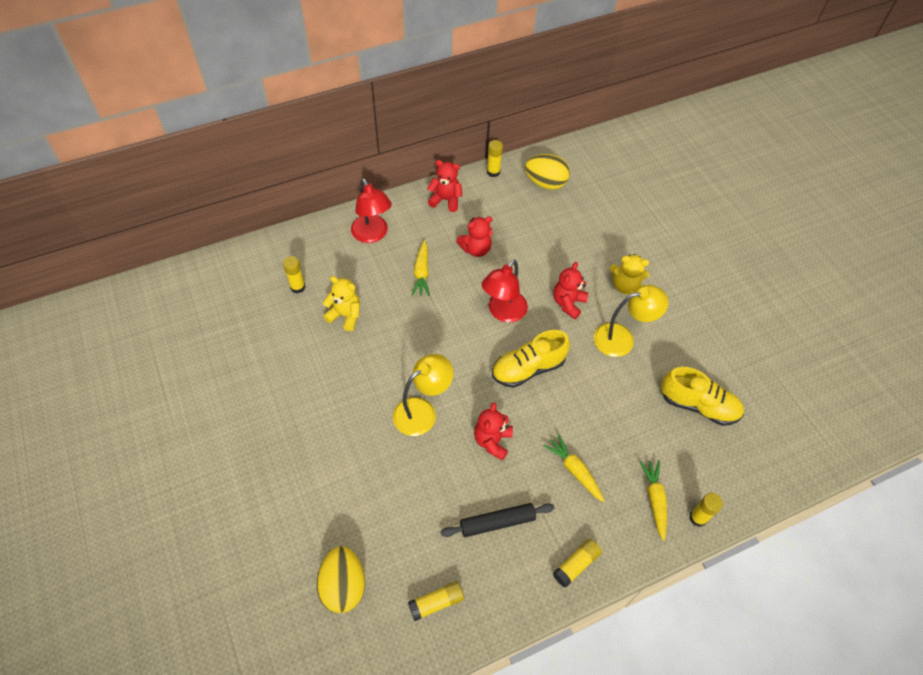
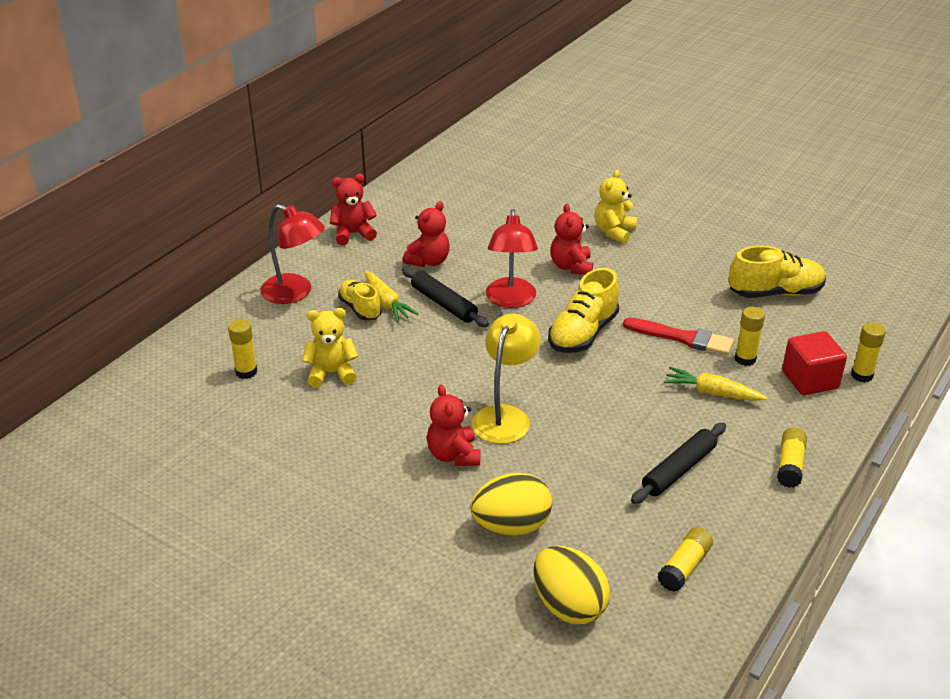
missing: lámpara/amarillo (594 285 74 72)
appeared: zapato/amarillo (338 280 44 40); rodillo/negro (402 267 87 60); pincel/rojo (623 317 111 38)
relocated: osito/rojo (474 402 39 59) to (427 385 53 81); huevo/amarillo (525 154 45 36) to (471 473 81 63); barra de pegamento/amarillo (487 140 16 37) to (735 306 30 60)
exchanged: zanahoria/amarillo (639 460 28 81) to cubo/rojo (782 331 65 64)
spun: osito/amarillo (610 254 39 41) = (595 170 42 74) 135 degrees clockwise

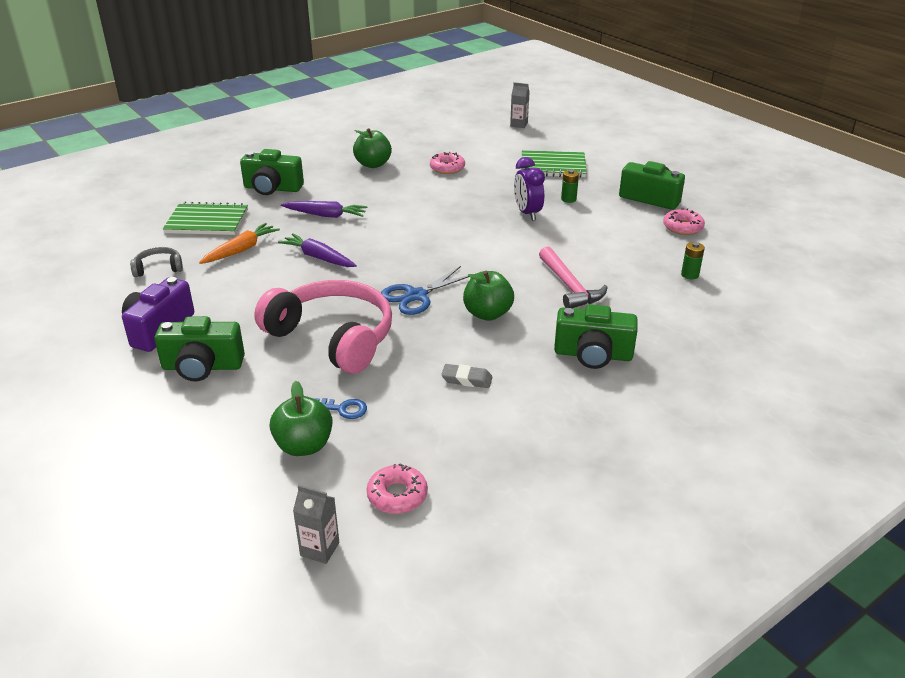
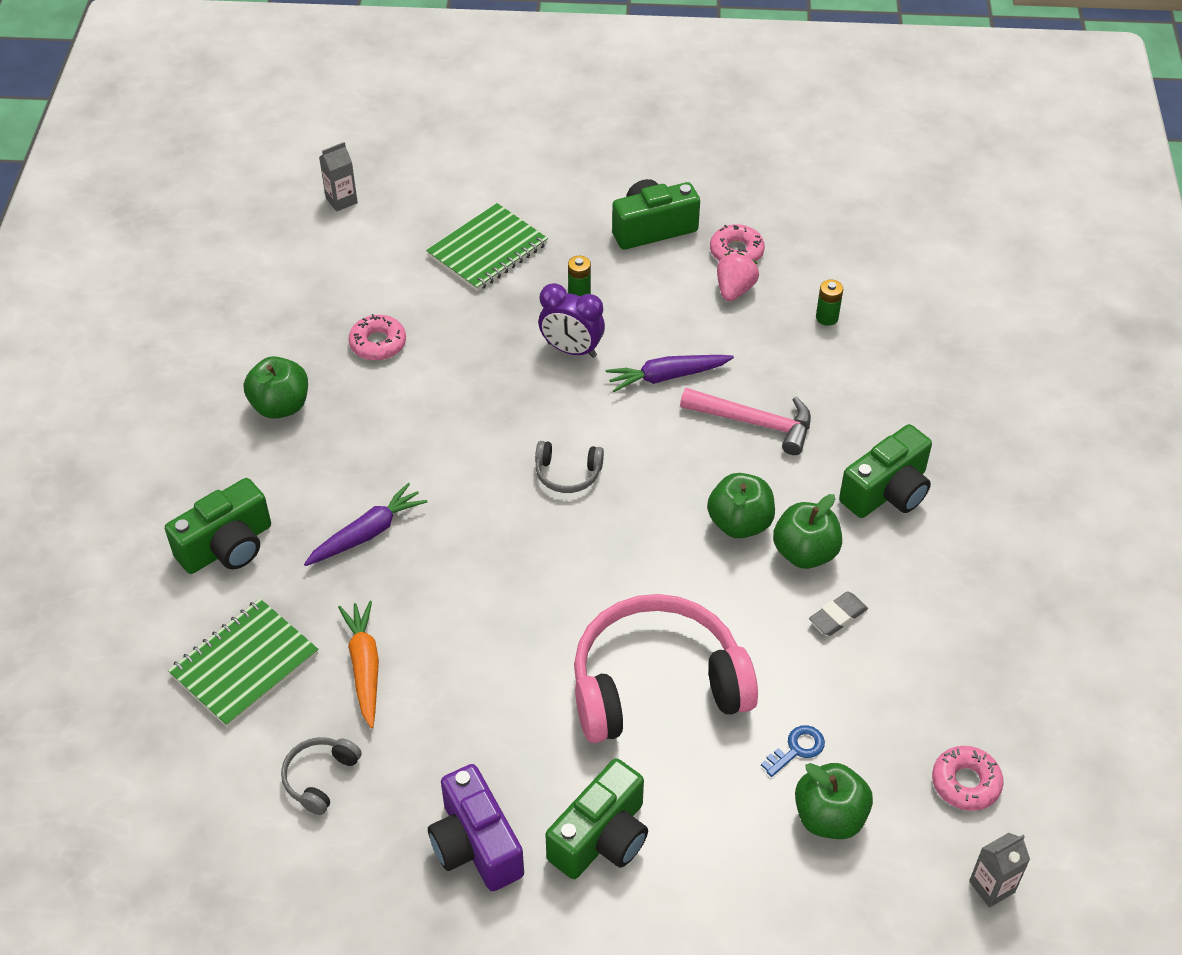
missing: tijeras/azul (381 266 94 49)
appeared: auriculares/gris (535 441 69 52); fresa/rosa (717 253 42 48); manzana/verde (773 494 69 75)
relocated: zanahoria/morado (278 233 79 34) to (606 355 128 37)

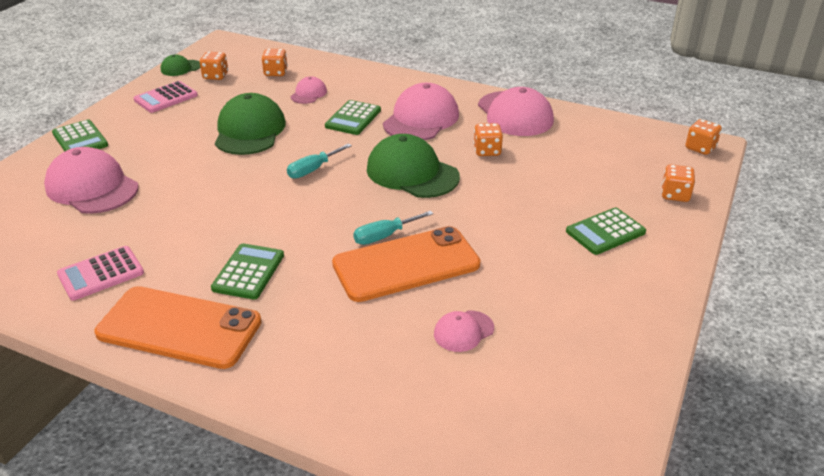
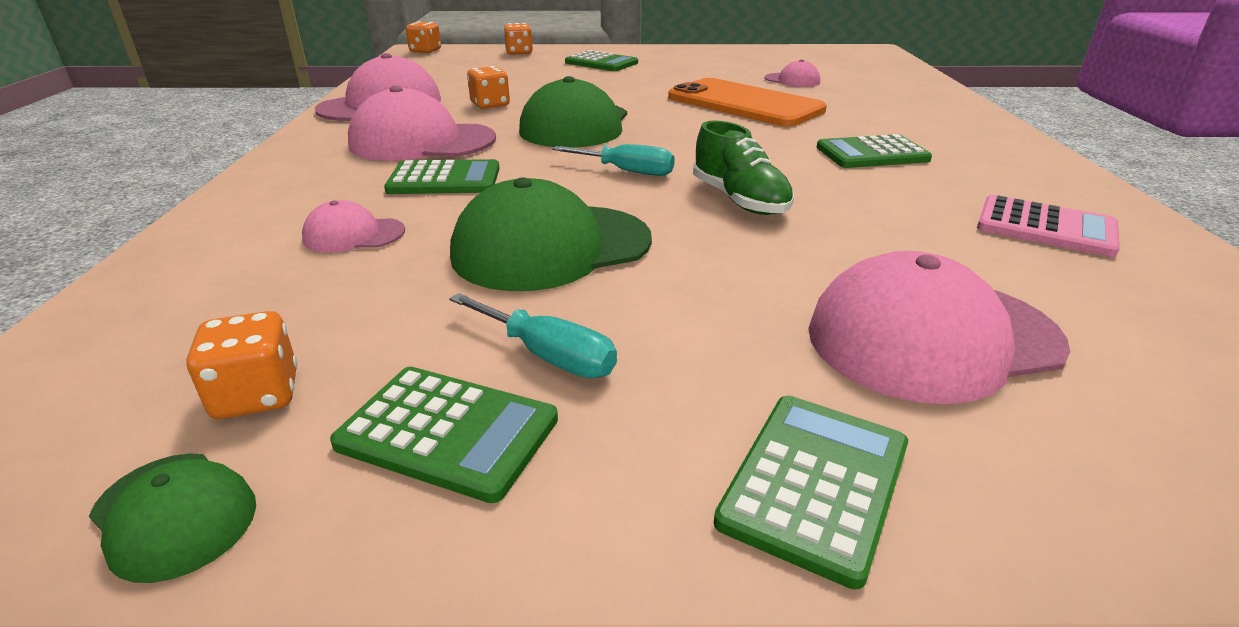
missing: móvil/naranja (95 286 167 83); dado/naranja (262 49 26 27)
appeared: zapato/verde (693 121 101 94)
relocated: destornillador/turquesa (353 211 81 34) to (449 293 168 85)
colour: calculadora/rosa (134 81 64 32) to calculadora/verde (330 367 228 136)
spun: gorra/rosa (44 147 94 67) = (808 251 262 153) 60 degrees clockwise

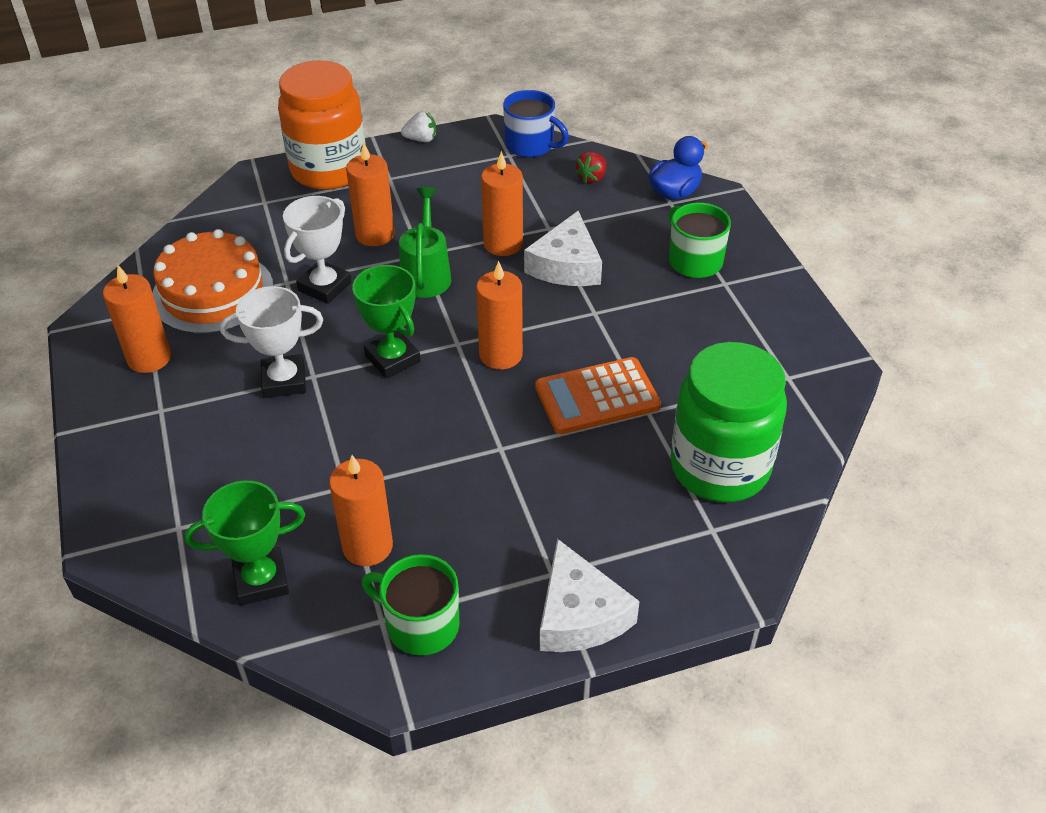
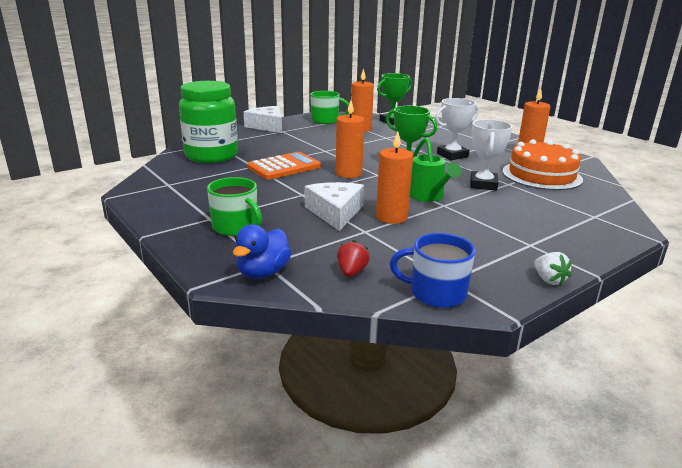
missing: tarro/naranja (278 60 88 130); vela/naranja (346 142 49 104)
spun: fresa/blanco (401 111 35 31) = (534 252 38 34) 90 degrees counterclockwise

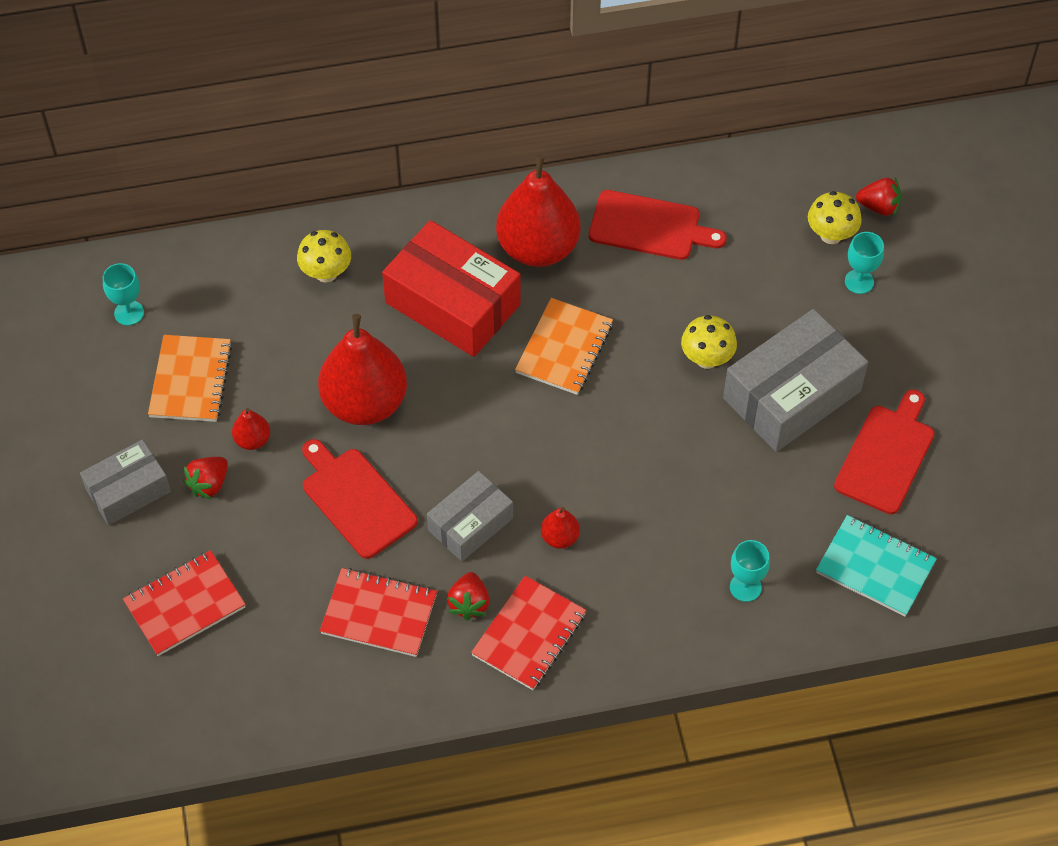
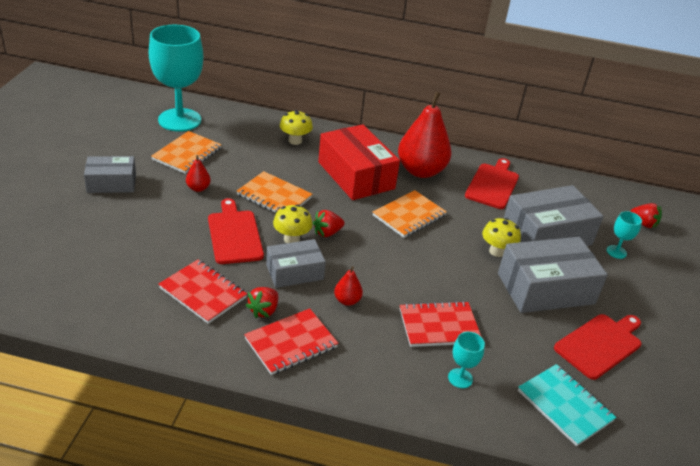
appeared: caja/gris (503 185 101 61)
relocated: seta/amarillo (808 191 54 53) to (273 204 39 39); fresa/rojo (183 457 45 42) to (313 210 32 27); cuaderno/rojo (123 550 123 106) to (400 301 82 46)
exchanged: pera/rojo (318 314 89 111) to cuaderno/naranja (237 171 75 43)
spun: tabla de cortar/rojo (589 190 137 70) = (465 158 54 51) 105 degrees counterclockwise
size: copa/turquesa (103 263 41 63) = (149 25 54 107) x2.42

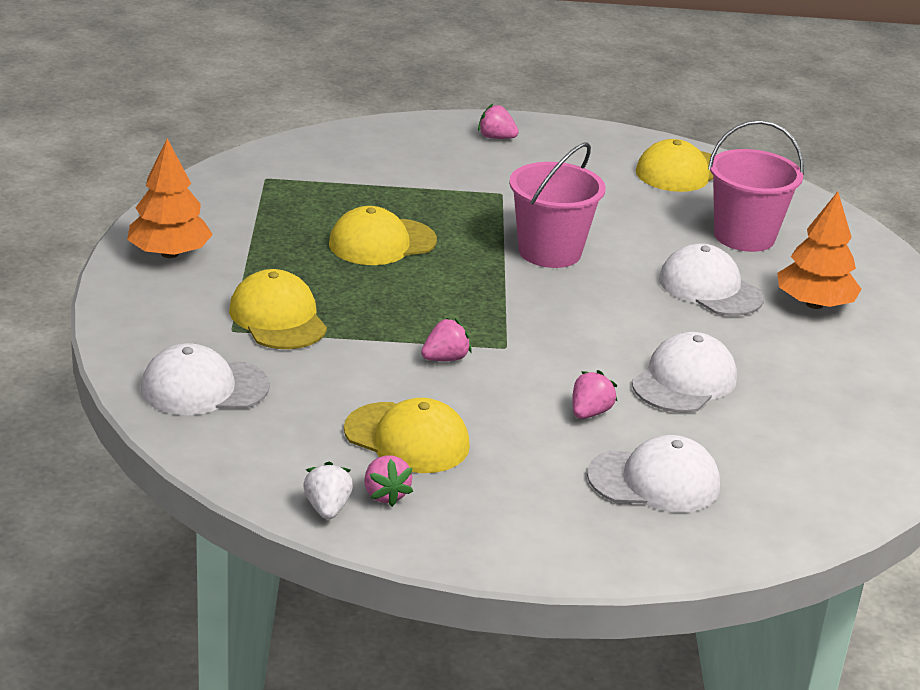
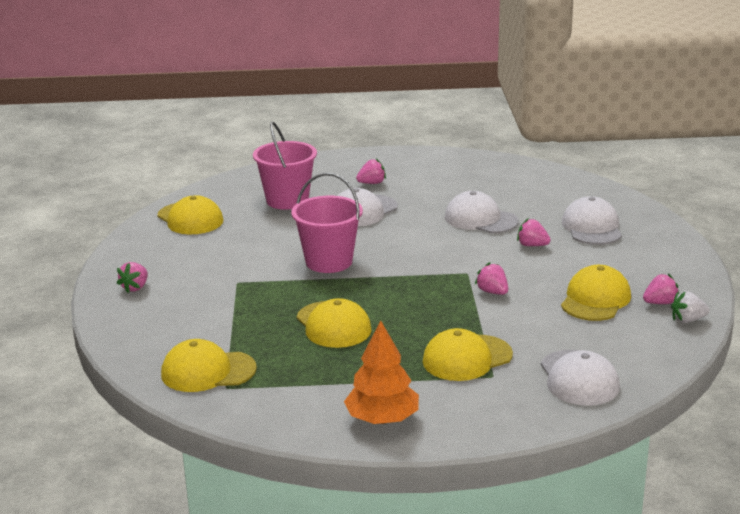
appeared: gorra/amarillo (161 339 96 53)
exchanged: árbol/naranja (777 191 84 118) to fresa/rosa (356 158 30 26)

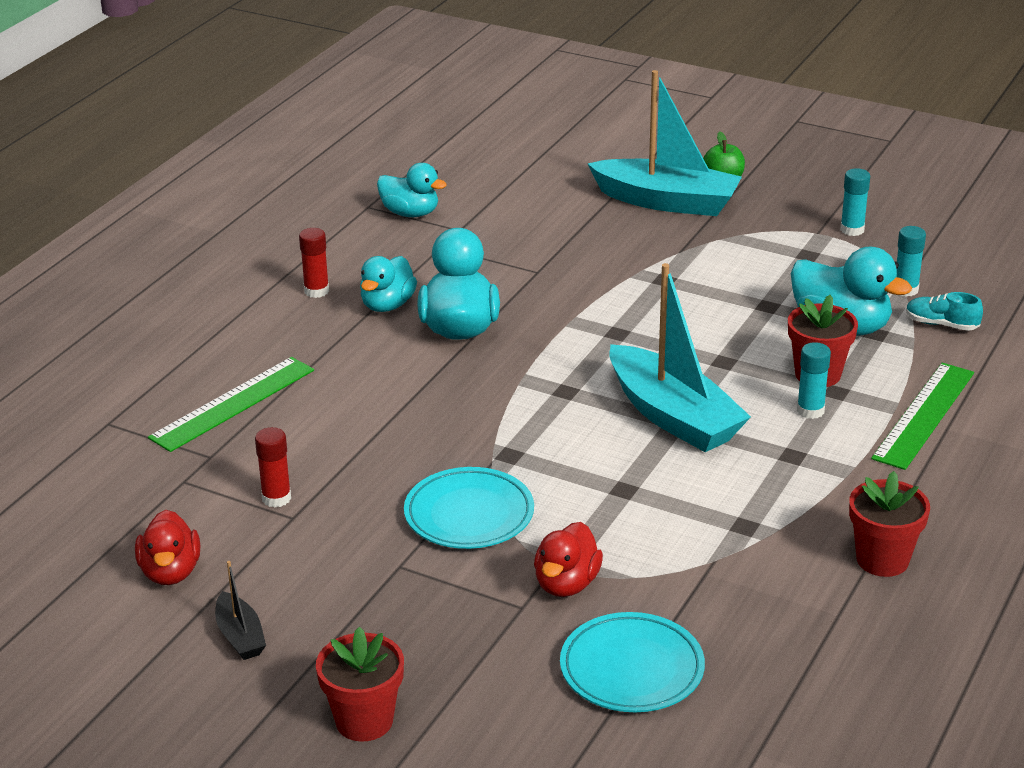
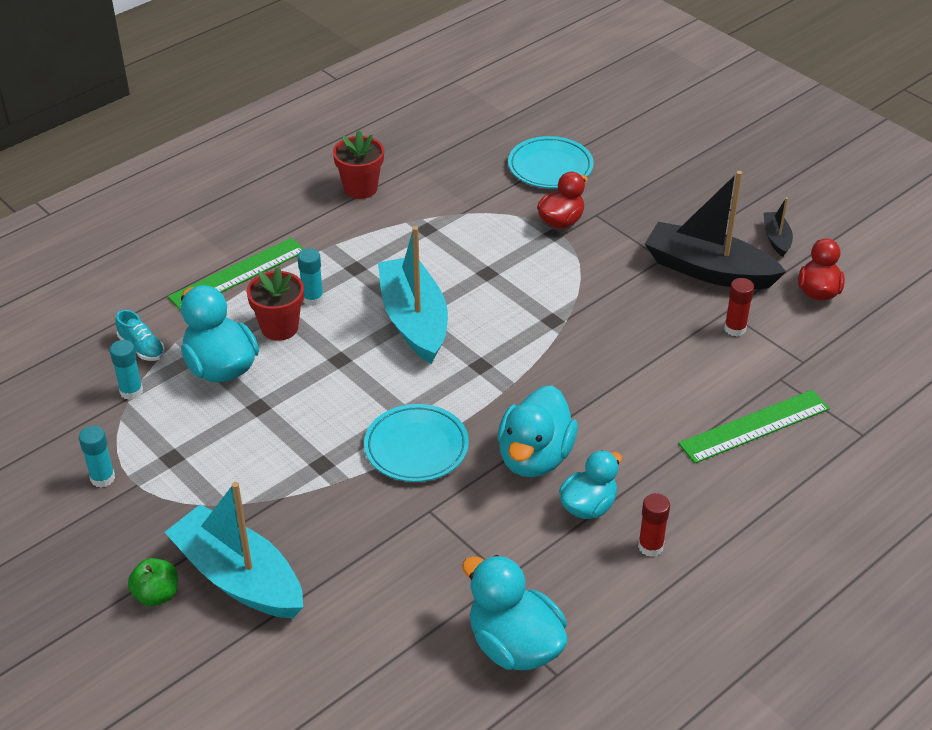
missing: maceta/rojo (316 627 88 115)
appeared: barco/negro (645 171 141 118)
relocated: plato/turquesa (404 467 130 82) to (364 404 105 78)
size: pato/turquesa (377 163 70 54) = (462 555 106 115) x1.51

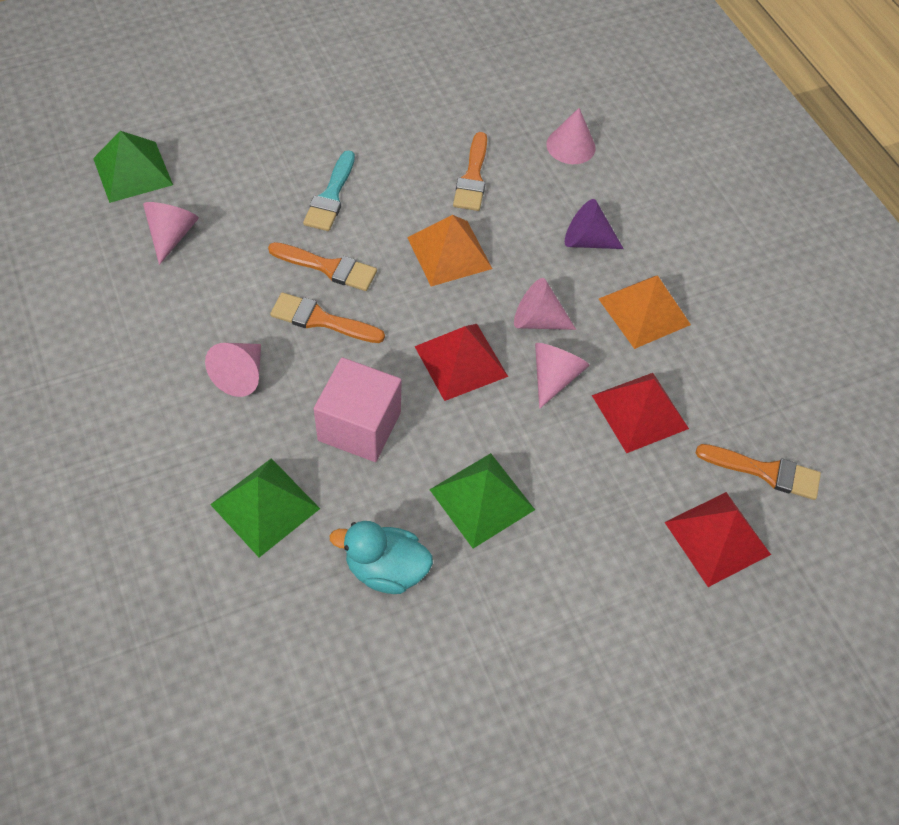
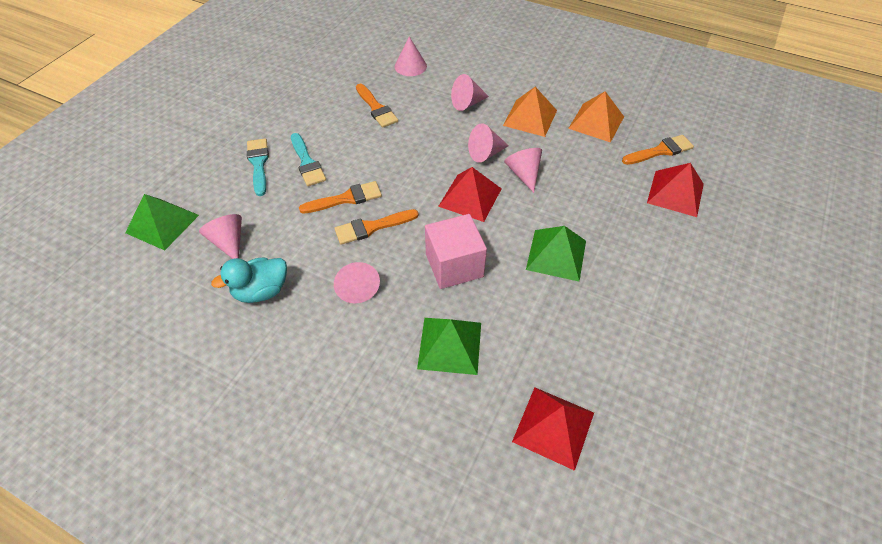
appeared: pincel/turquesa (247 138 22 58)
relocated: pato/turquesa (330 521 103 73) to (211 257 76 46); pirámide/rojo (592 373 97 80) to (512 387 82 84); pirámide/naranja (407 215 85 71) to (568 91 56 52)
colour: cono/morado (565 199 59 50) to cono/rosa (451 74 38 37)

